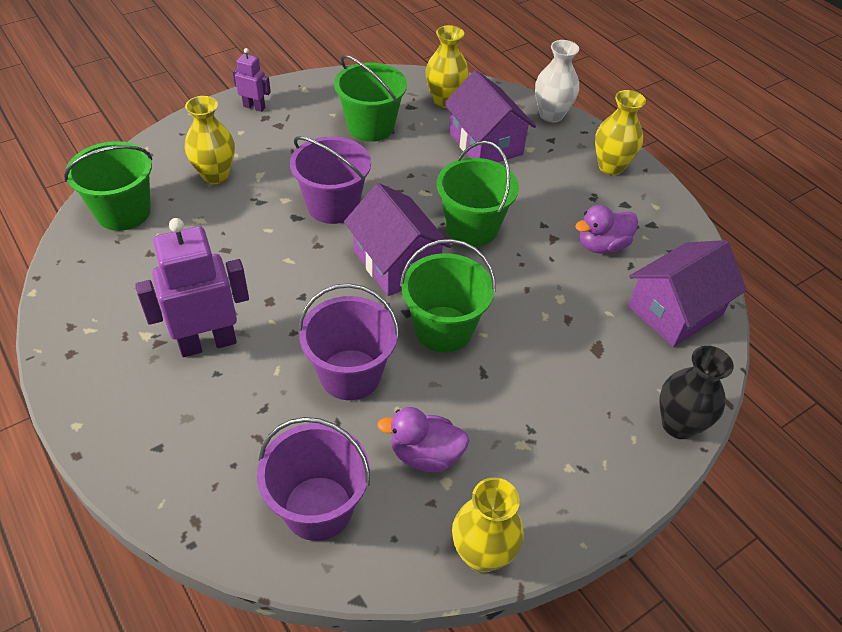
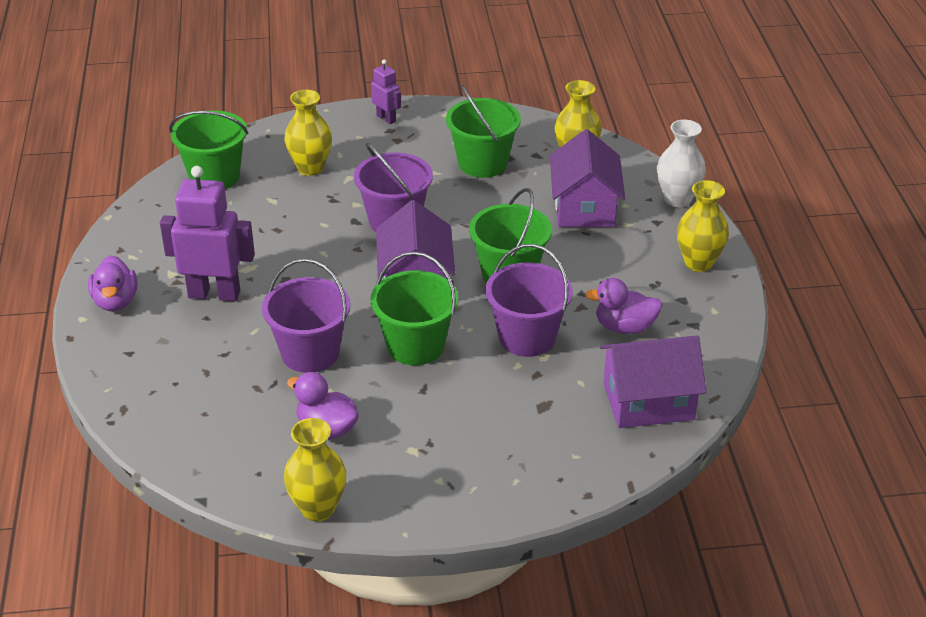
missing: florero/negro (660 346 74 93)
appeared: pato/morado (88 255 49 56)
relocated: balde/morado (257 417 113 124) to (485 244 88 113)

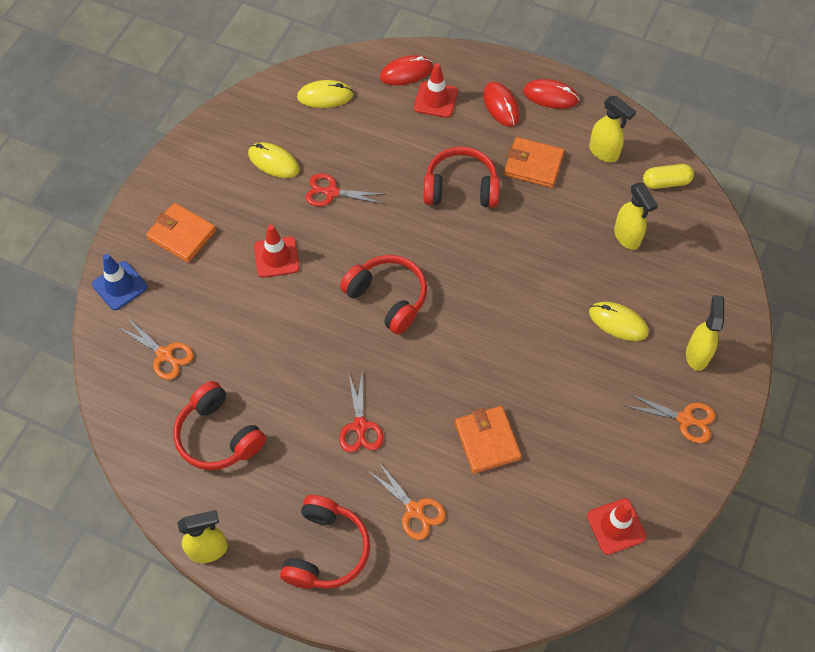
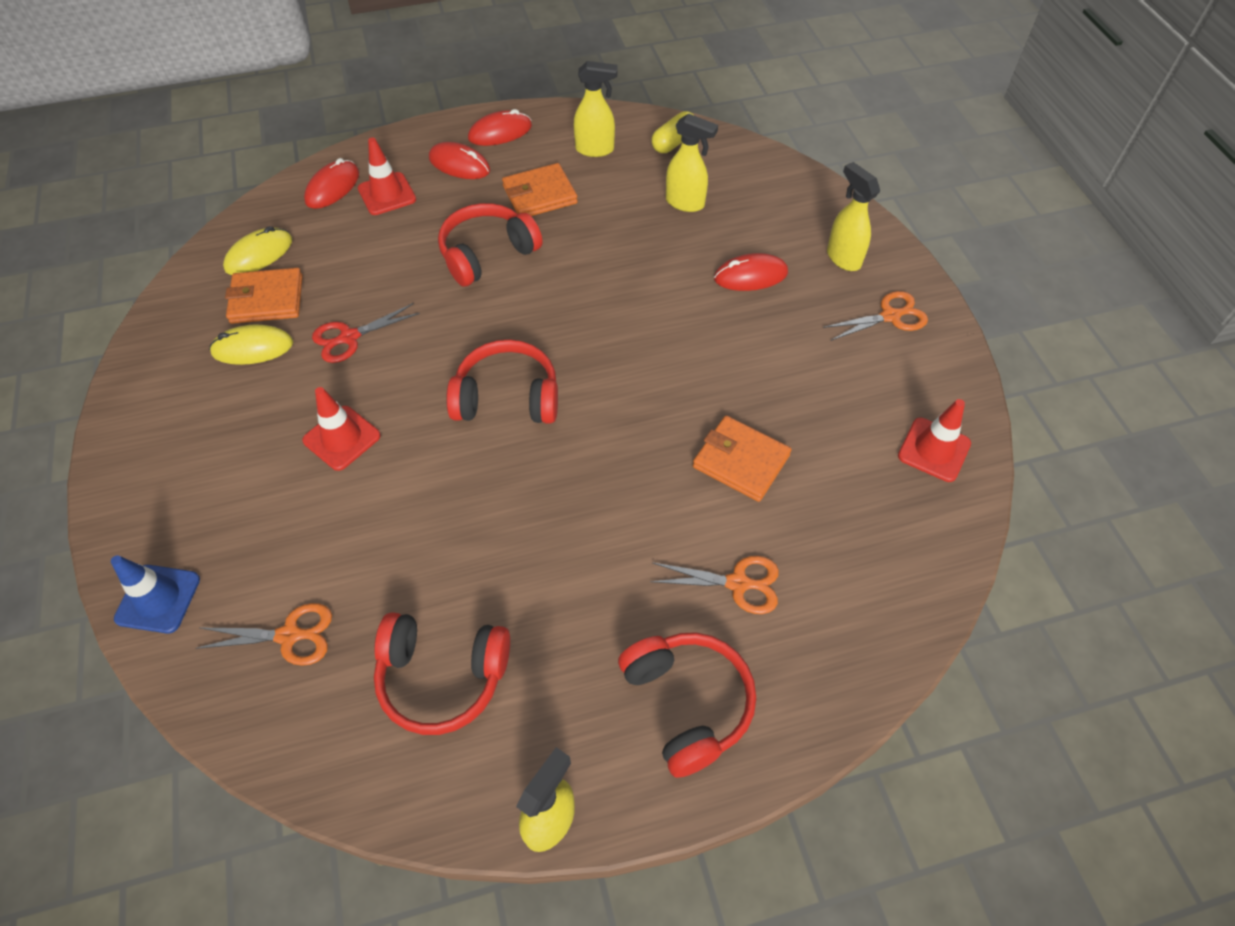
missing: tijeras/rojo (339 374 44 79)
relocated: cartera/naranja (146 203 70 60) to (225 268 78 56)
colour: ratón/amarillo (589 302 60 39) to ratón/rojo (714 253 74 38)

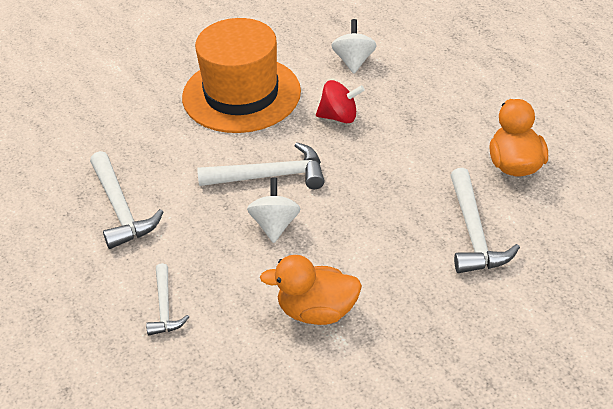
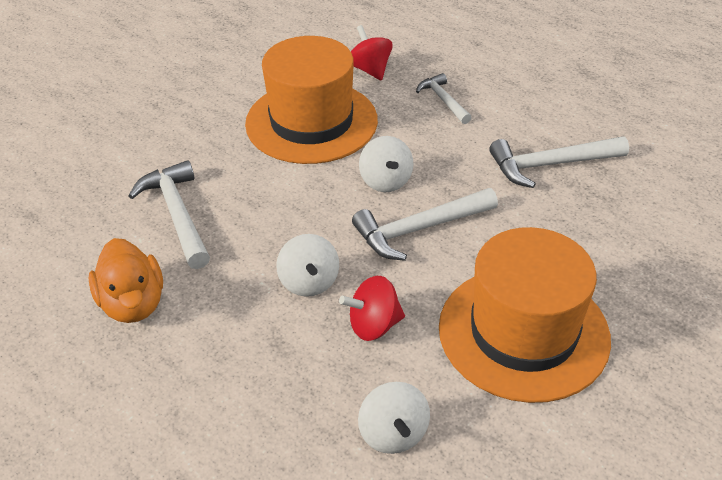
appeared: peonza/blanco (276 234 63 63); peonza/rojo (351 25 42 56)
exchanged: pato/naranja (260 255 102 70) to sombrero/naranja (245 36 133 128)
spun: martillo/blanco (90 151 73 98) = (489 136 140 52) 60 degrees counterclockwise

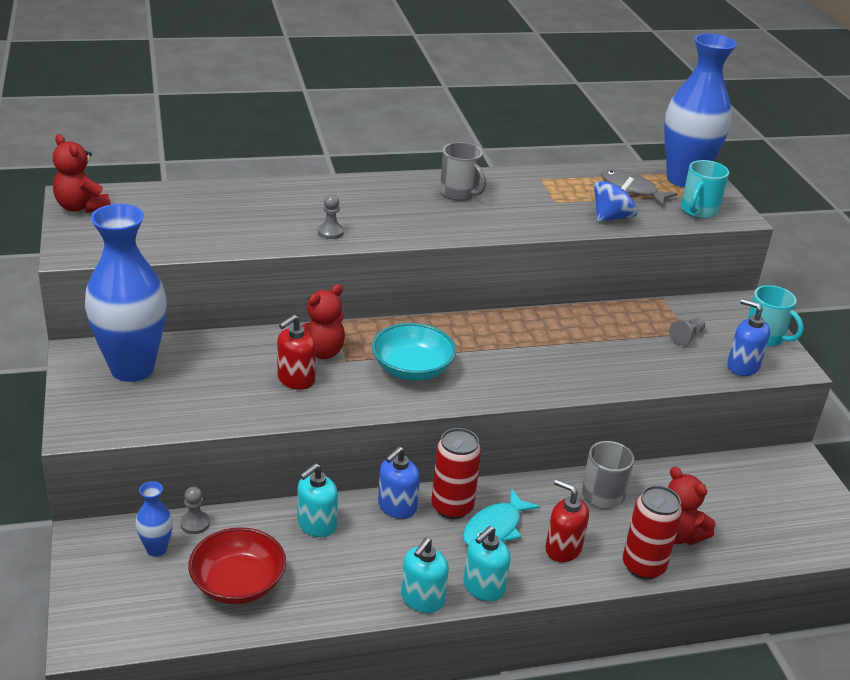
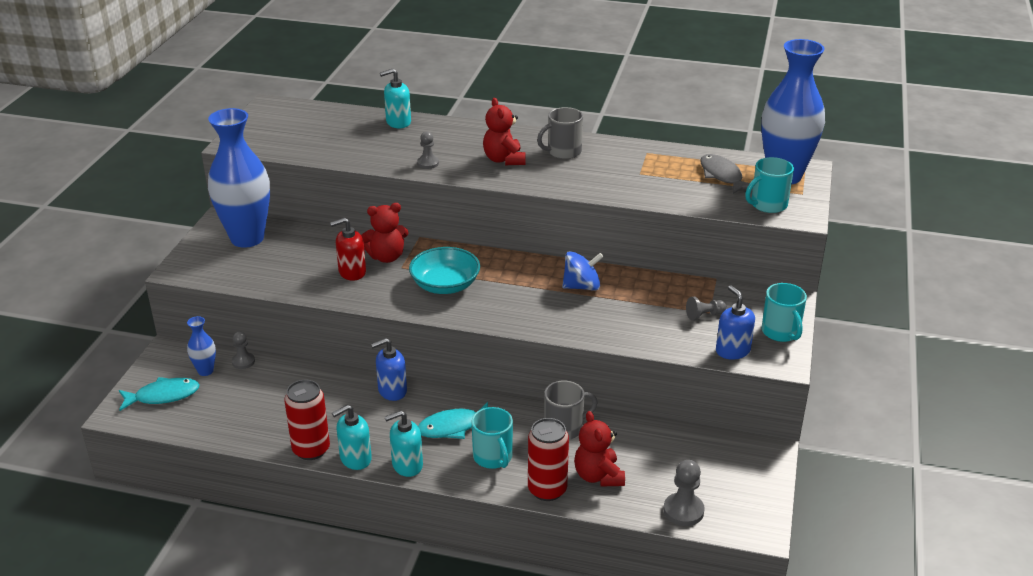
missing: cuenco/rojo (188 527 98 77)
appeared: pez/turquesa (119 377 80 34); peón/gris (663 460 42 66)
relocated: lata/rojo (432 428 49 91) to (284 380 46 80); dispensador de jabón/turquesa (297 463 41 74) to (380 69 31 59); osito/rojo (53 134 58 79) to (483 98 42 67); peonza/azul (594 177 43 45) to (562 251 41 40)
exchanged: dispensador de jabón/rojo (545 479 44 83) to taza/turquesa (471 407 42 62)
spun: taza/gris (440 142 46 59) = (537 107 46 52) 75 degrees clockwise

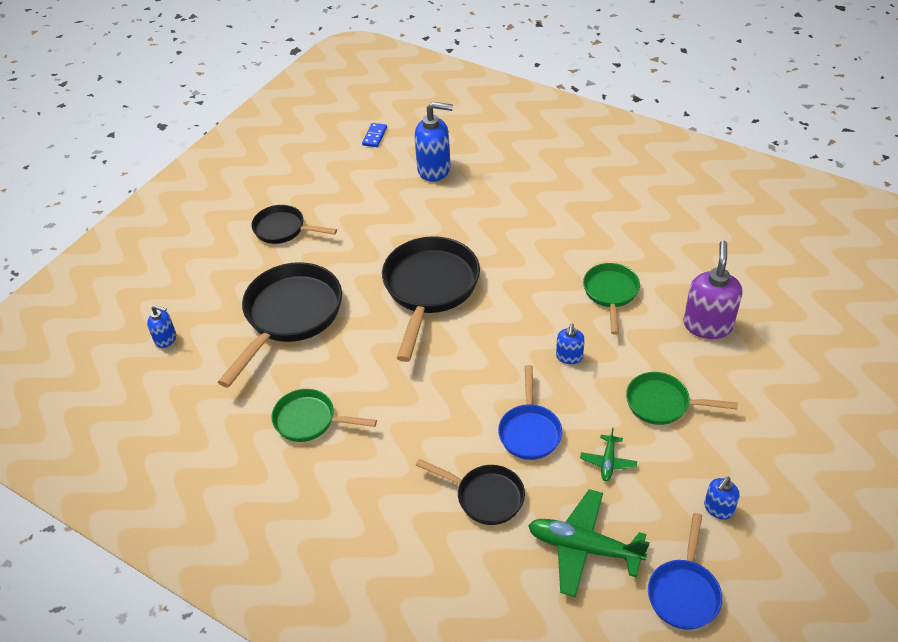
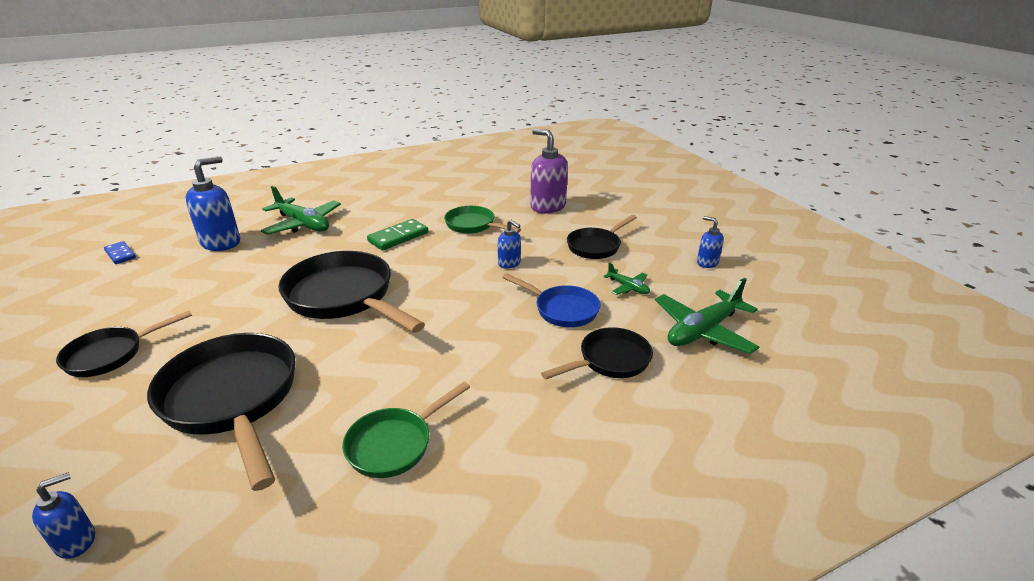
missing: sartén/azul (648 513 74 117)
appeared: avión/verde (261 186 80 49); ficha de dominó/verde (367 219 61 31)
colour: sartén/verde (626 372 112 53) to sartén/negro (567 215 70 44)
spun: dispensador de jabón/azul (704 477 36 43) = (697 216 27 52) 150 degrees clockwise

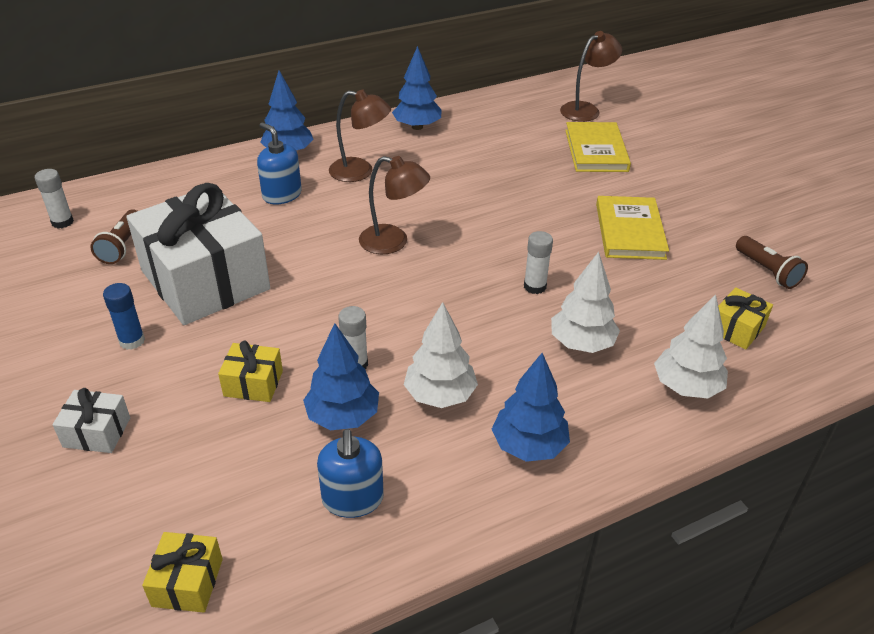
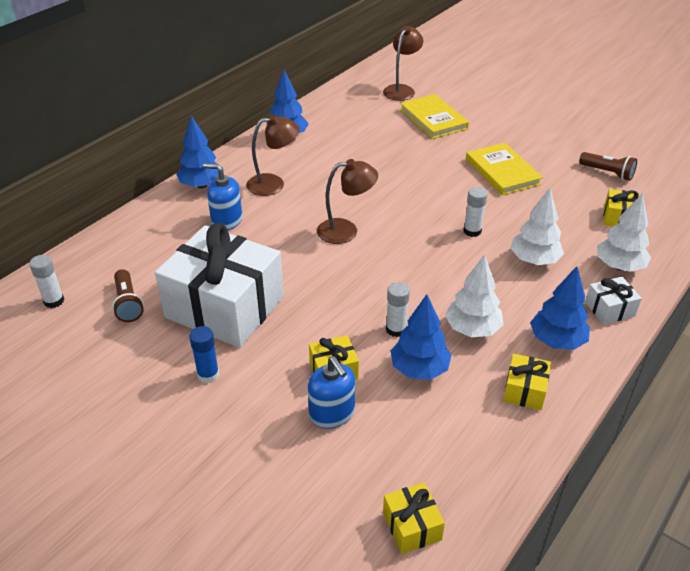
appeared: regalo/amarillo (503 354 48 56)
relocated: dispensador de jabón/azul (317 429 67 89) to (308 357 47 72); regalo/blanco (52 388 78 65) to (585 277 57 48)

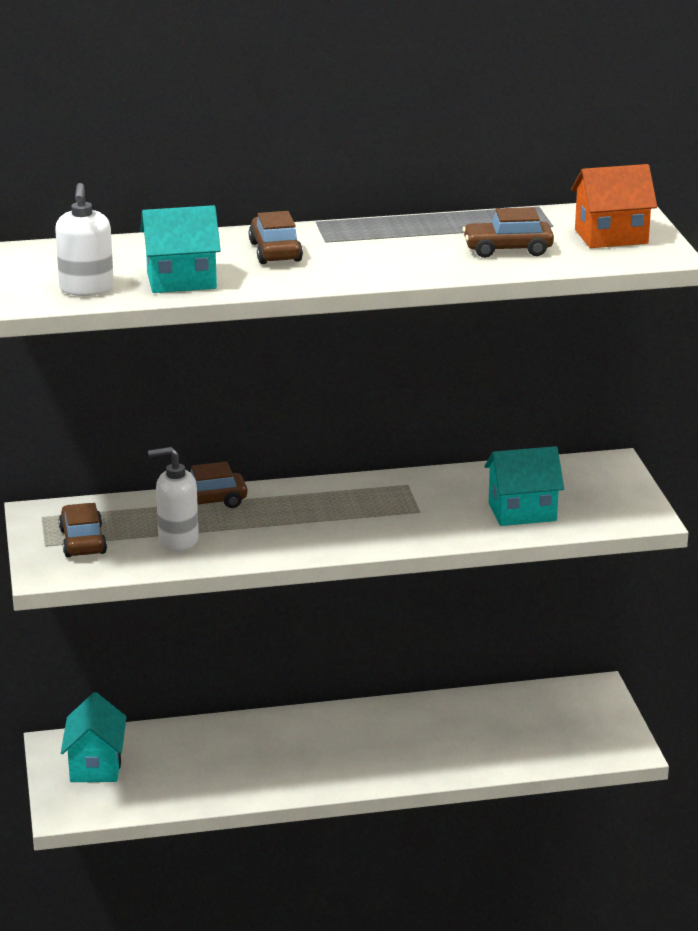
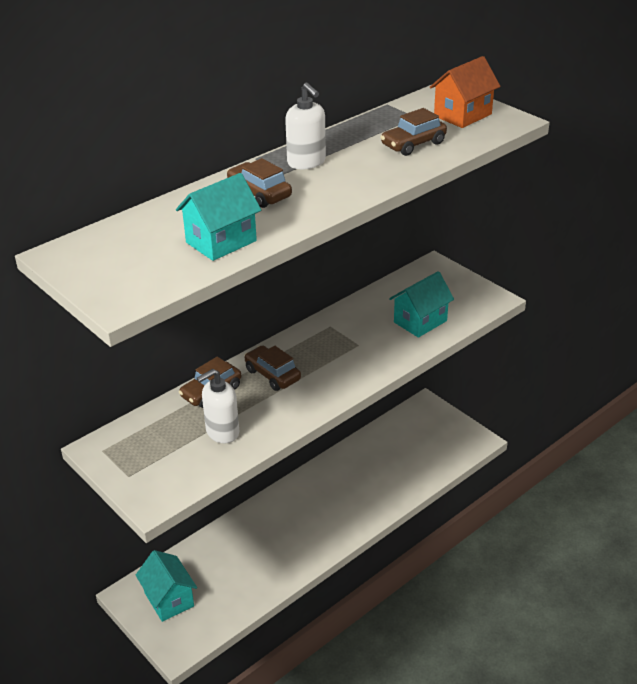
relocated: coche/marrón (59 503 48 54) to (244 345 57 46); dispensador de jabón/blanco (55 183 59 113) to (285 83 41 86)

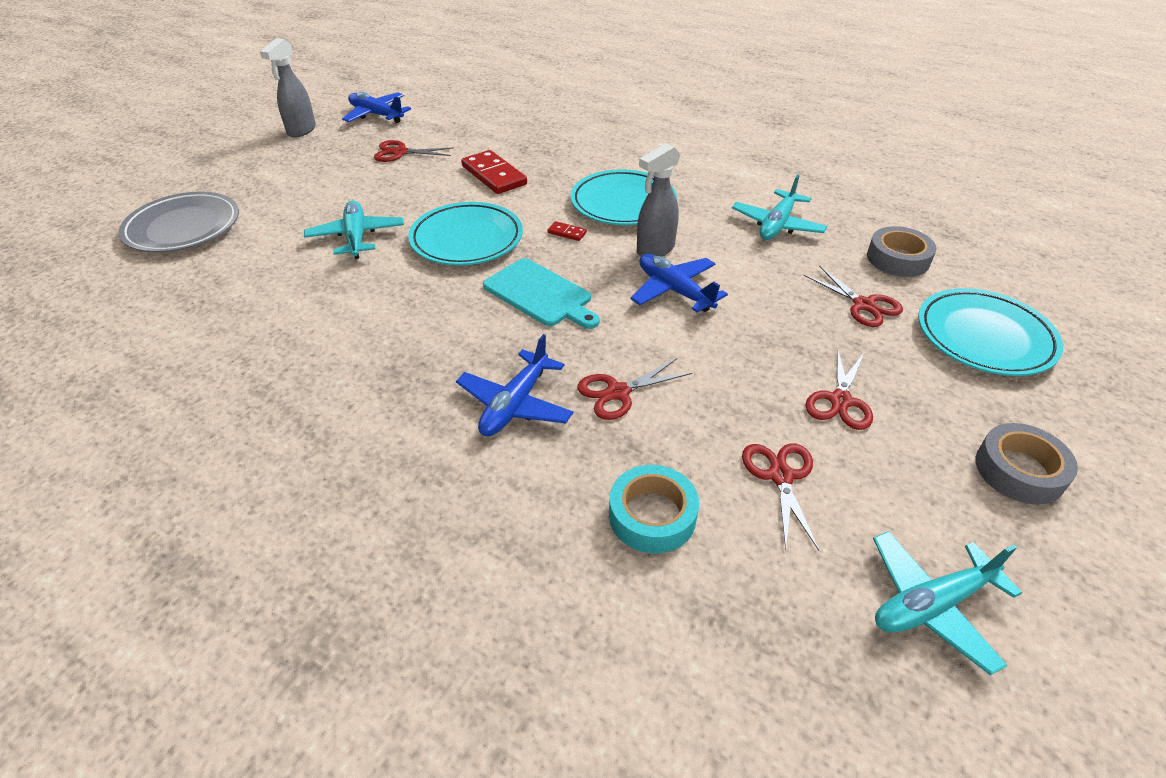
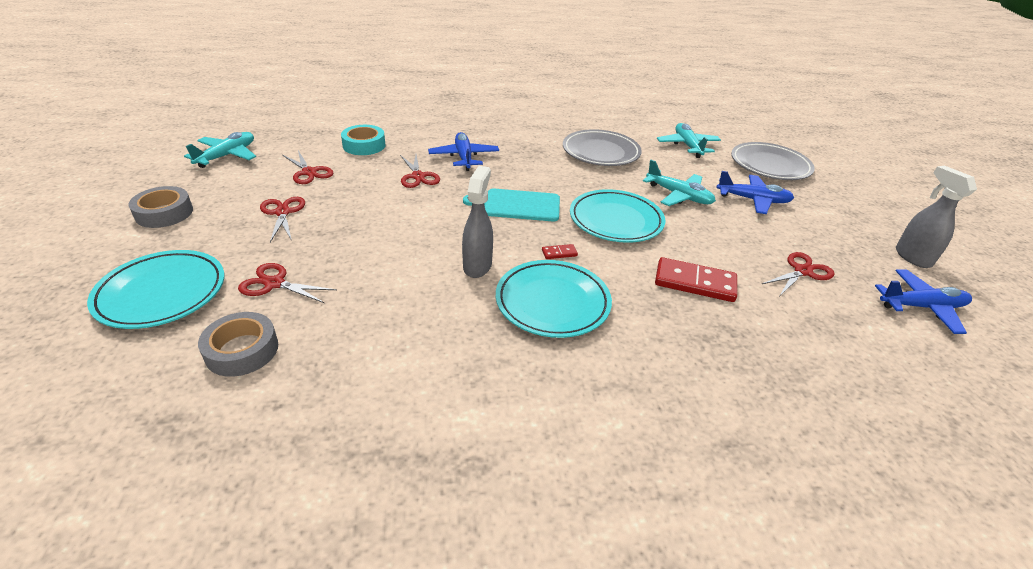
appeared: plato/gris (563 129 79 37)
relocated: avión/turquesa (732 174 95 66) to (657 123 64 35); avión/azul (630 254 98 59) to (716 171 78 43)
spun: tijeras/rojo (577 358 115 62) = (400 155 40 33) 135 degrees clockwise

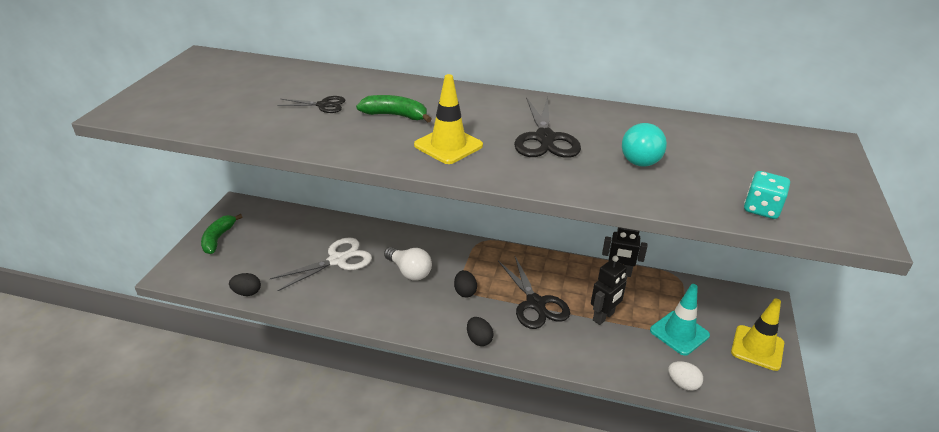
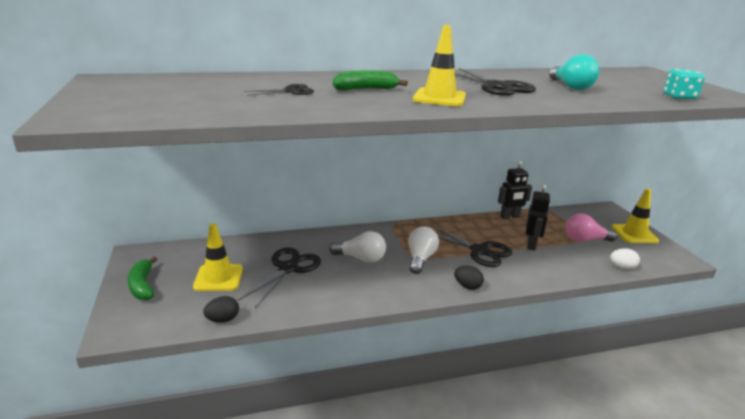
appeared: cono de tráfico/amarillo (193 223 50 68)
exchanged: huevo/negro (454 270 23 28) to bombilla/blanco (408 226 31 48); cono de tráfico/turquesa (650 284 60 72) to bombilla/rosa (566 213 52 29)
colour: tijeras/blanco (270 237 102 54) to tijeras/negro (238 247 83 61)

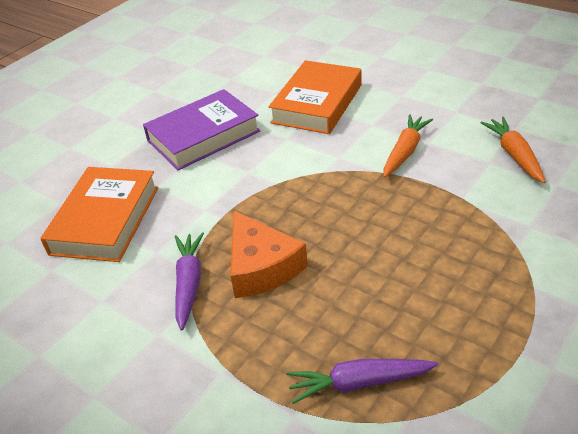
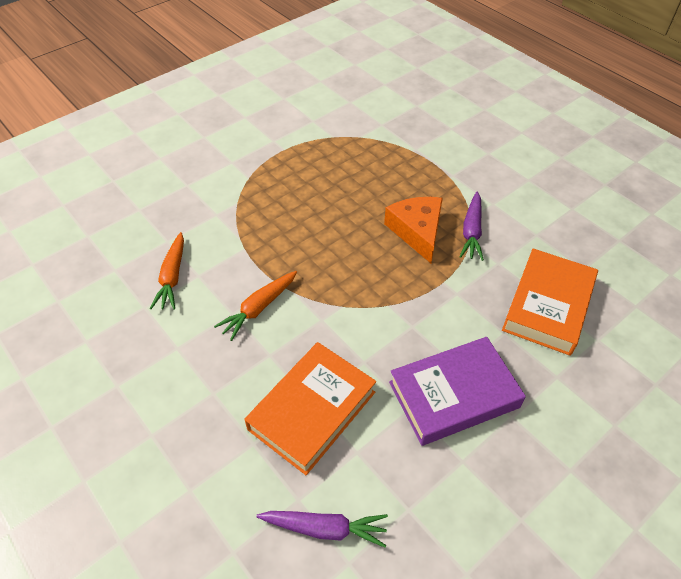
relocated: zanahoria/morado (286 359 152 45) to (256 511 132 37)

